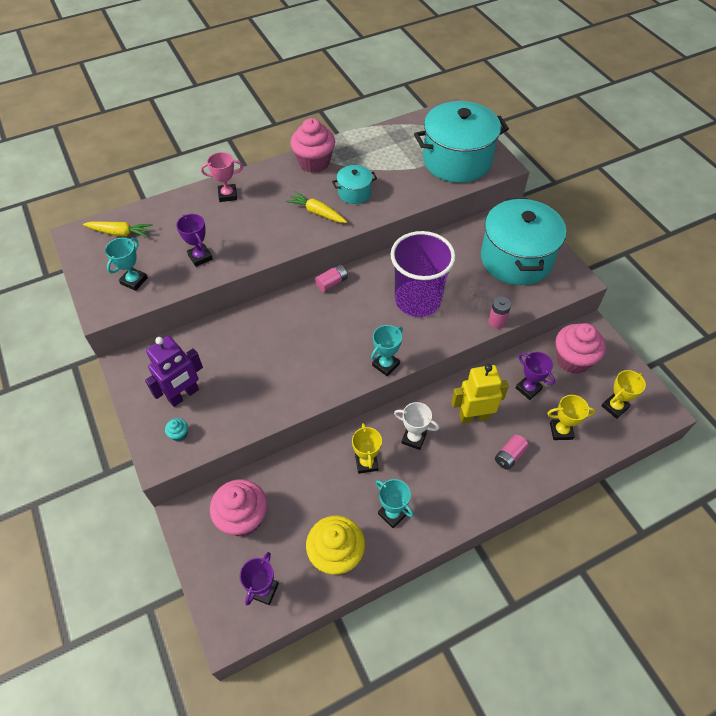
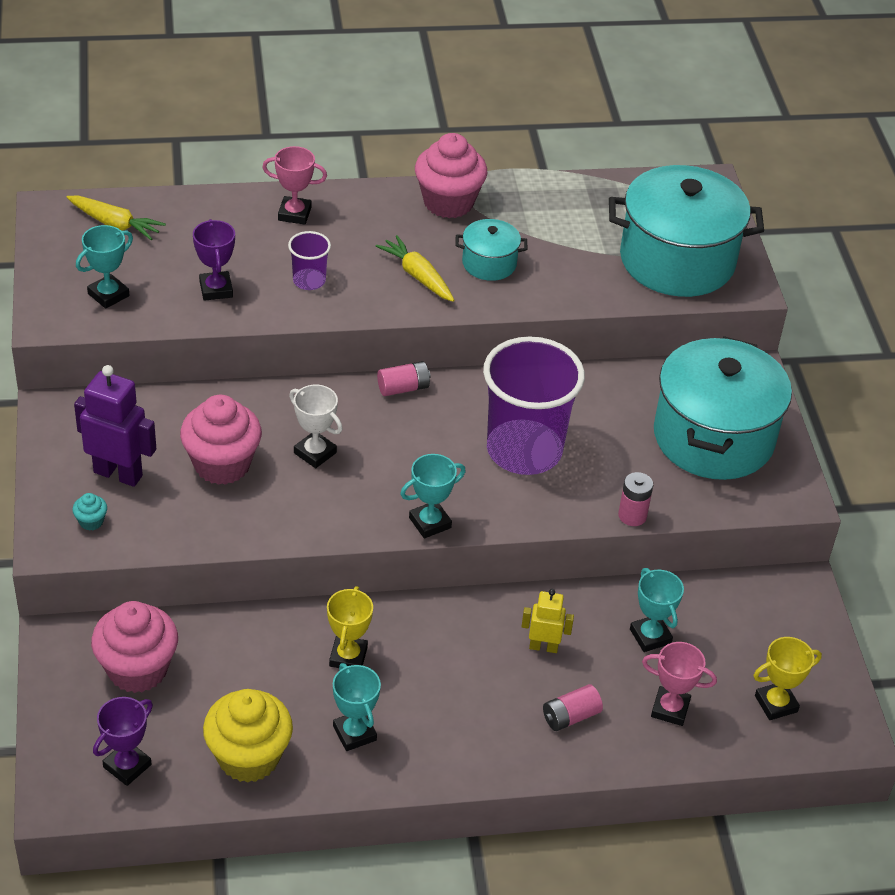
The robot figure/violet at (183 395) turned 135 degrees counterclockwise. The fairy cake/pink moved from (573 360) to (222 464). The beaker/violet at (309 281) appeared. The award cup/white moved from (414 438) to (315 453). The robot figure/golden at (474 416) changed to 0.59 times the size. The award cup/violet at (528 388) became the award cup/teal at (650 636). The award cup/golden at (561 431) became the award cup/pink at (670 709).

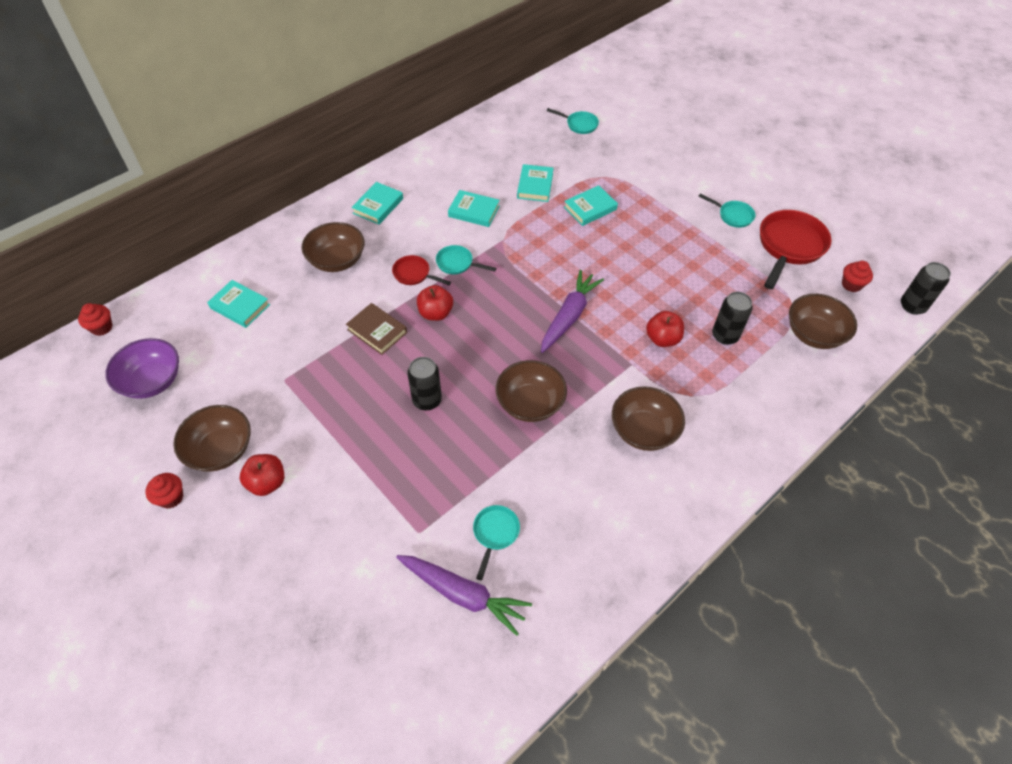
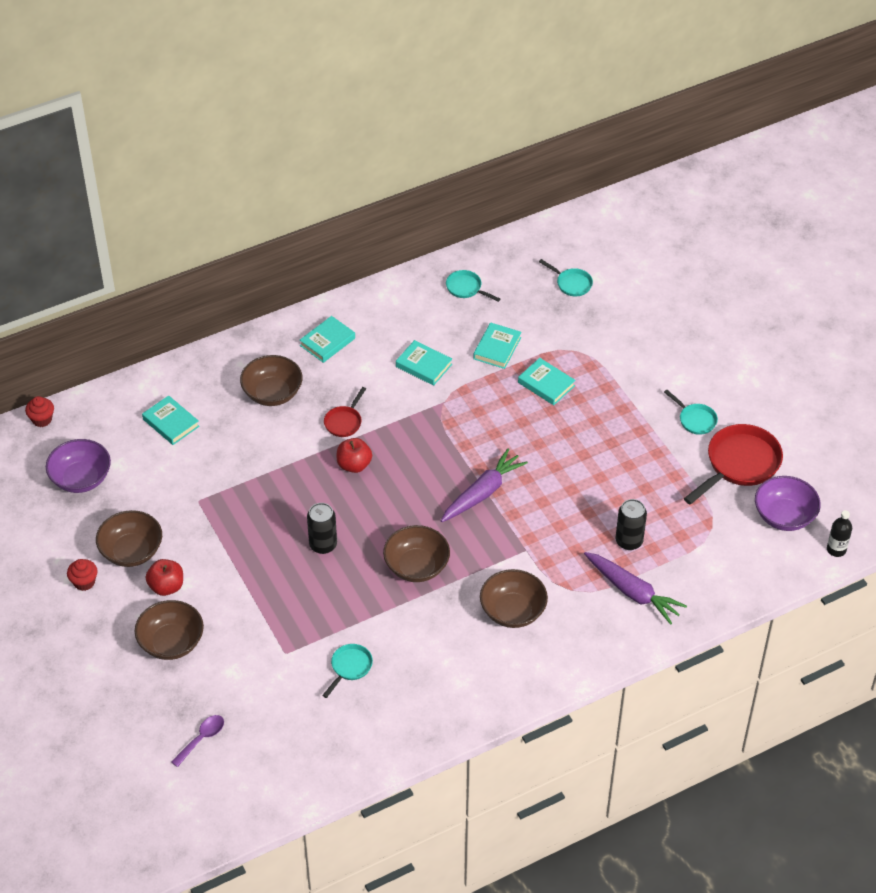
The deep dish/russet moved from (814 334) to (171 642). The spoon/violet at (202 738) appeared. The skillet/scarlet at (414 274) turned 105 degrees counterclockwise. The skillet/teal moved from (457 263) to (466 288). The hardback/teal at (590 208) turned 60 degrees clockwise. The root vegetable/violet moved from (463 594) to (632 592). The fairy cake/scarlet at (851 285) was replaced by the deep dish/violet at (784 516). The tin/jet-black at (912 306) was replaced by the bottle/jet-black at (836 549). The hardback/russet at (377 331) disappeared. The apple fruit/scarlet at (662 339) disappeared.

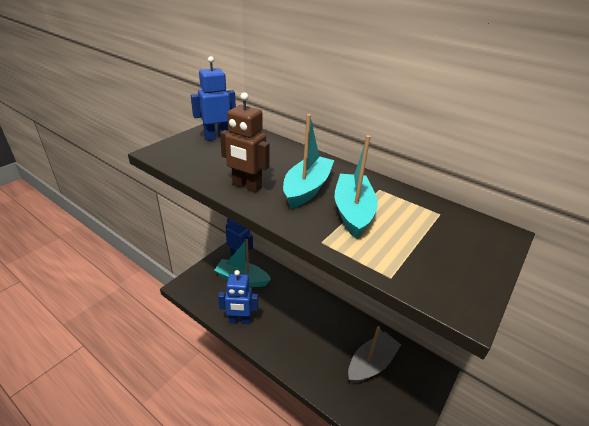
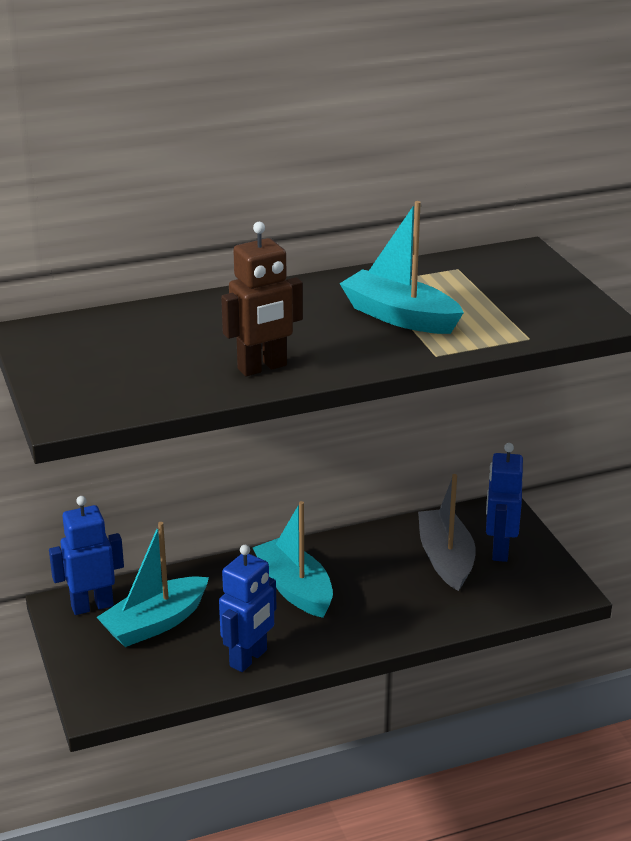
The boat/teal moved from (307 188) to (294 588). The robot figure/royal blue moved from (217 137) to (499 550).

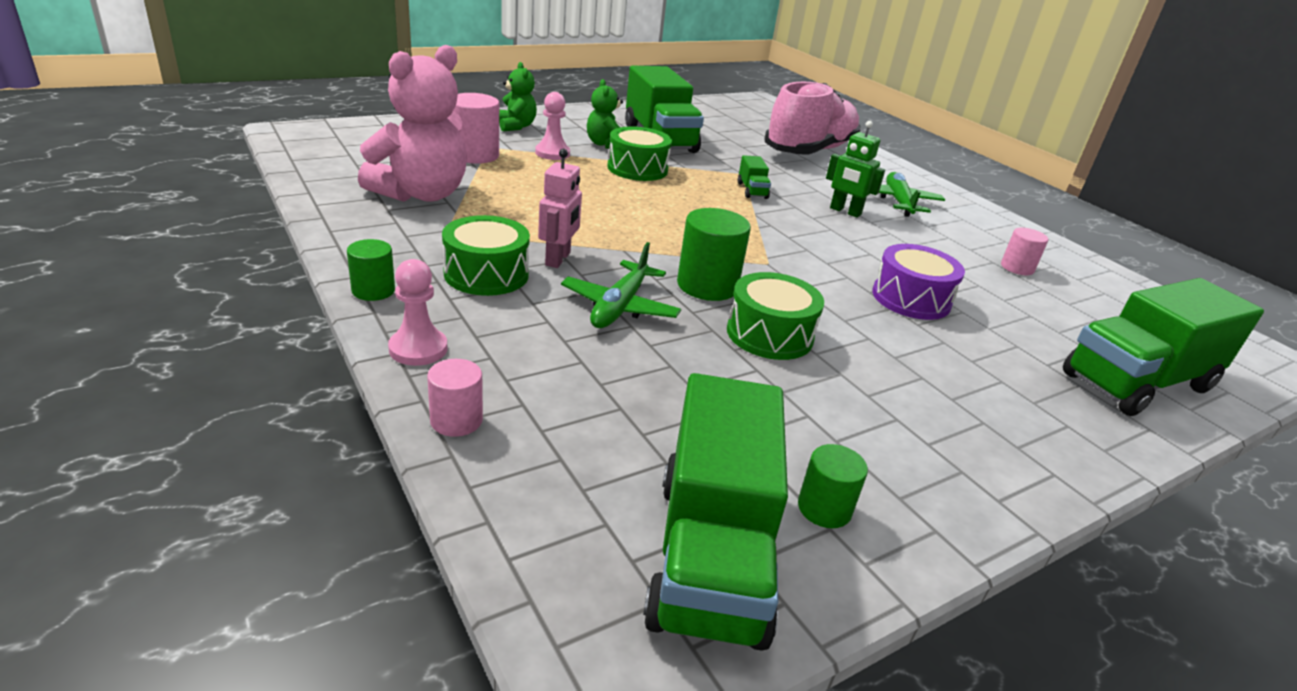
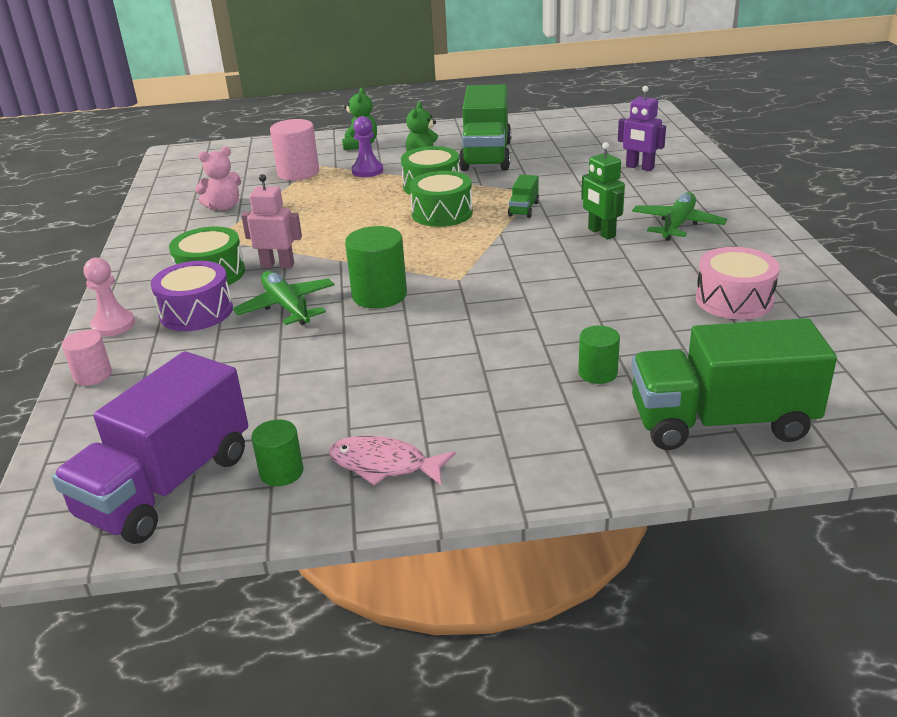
The toy truck/emerald at (710 555) became the toy truck/violet at (167 485). The snare drum/violet moved from (911 299) to (196 312). The stuffed bear/pink at (421 194) changed to 0.52 times the size. The toy plane/emerald at (619 307) turned 105 degrees clockwise. The robot figure/pink at (558 259) turned 120 degrees counterclockwise. The fish figure/pink at (384 465) appeared. The chess pawn/pink at (552 153) became the chess pawn/violet at (367 171). The snare drum/emerald moved from (769 334) to (442 213). The cylinder shape/emerald moved from (373 290) to (597 373). The lace-up shoe/pink at (809 151) was replaced by the robot figure/violet at (639 167). The cylinder shape/pink at (1017 268) was replaced by the snare drum/pink at (734 300).

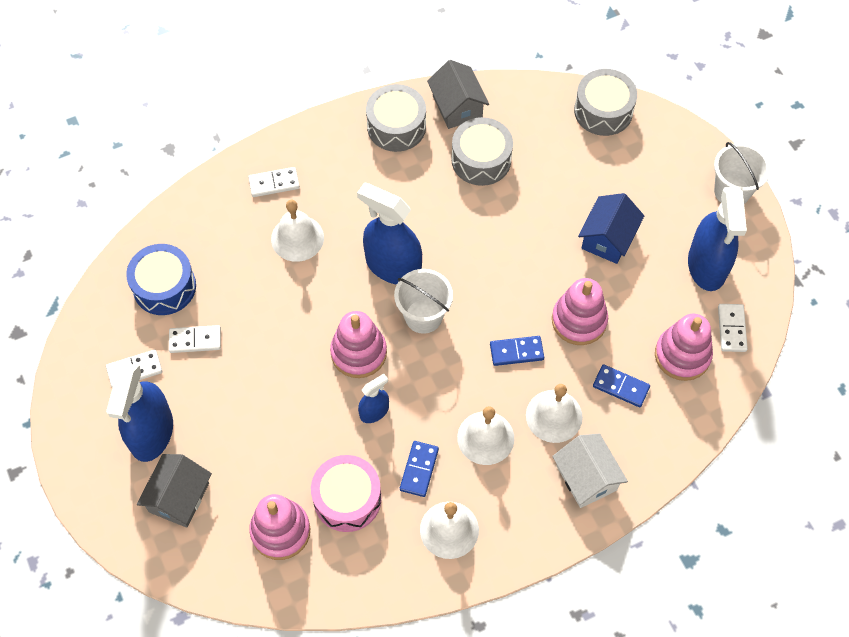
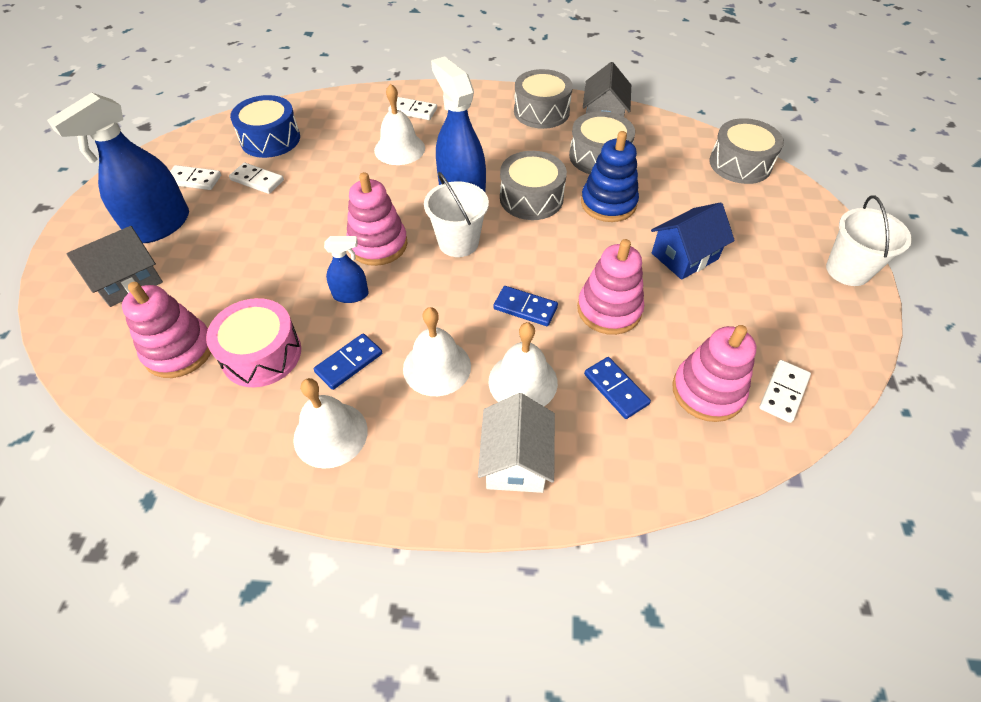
The snare drum/grey at (531 198) appeared. The stacking rings/royal blue at (608 203) appeared. The sprayer/royal blue at (707 266) disappeared.

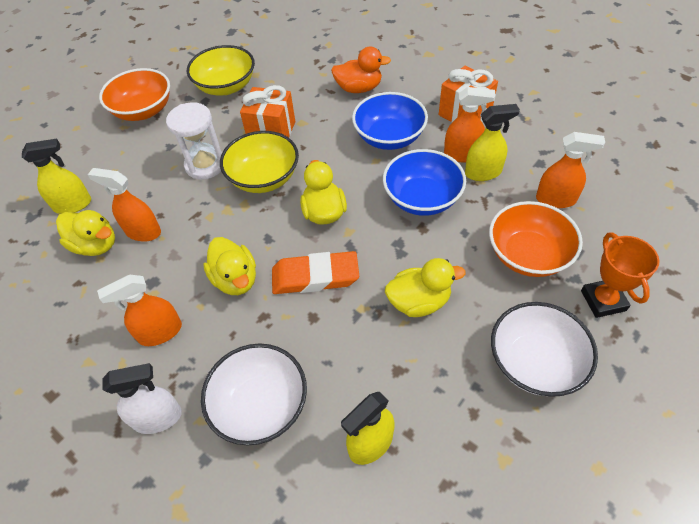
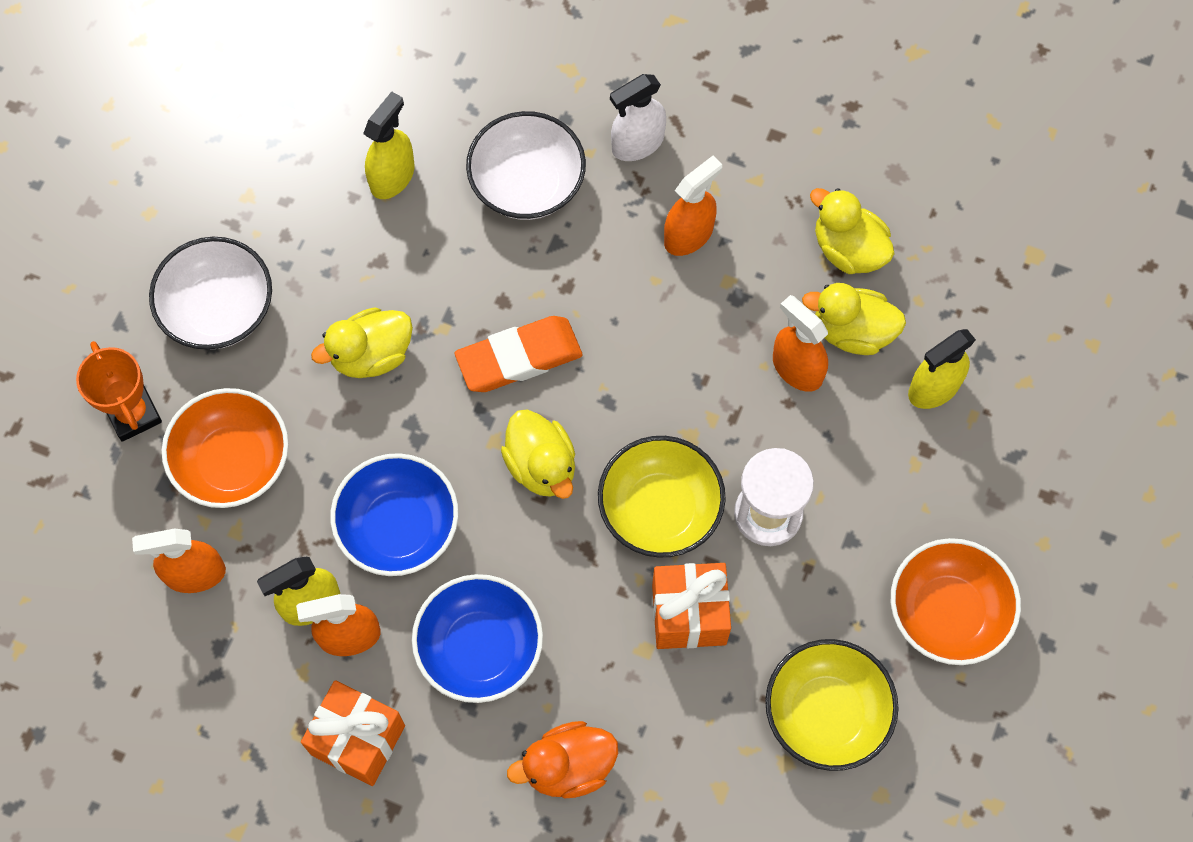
The sprayer/bright orange at (143 232) turned 135 degrees counterclockwise. The toy duck/golden moved from (235 279) to (848 249).

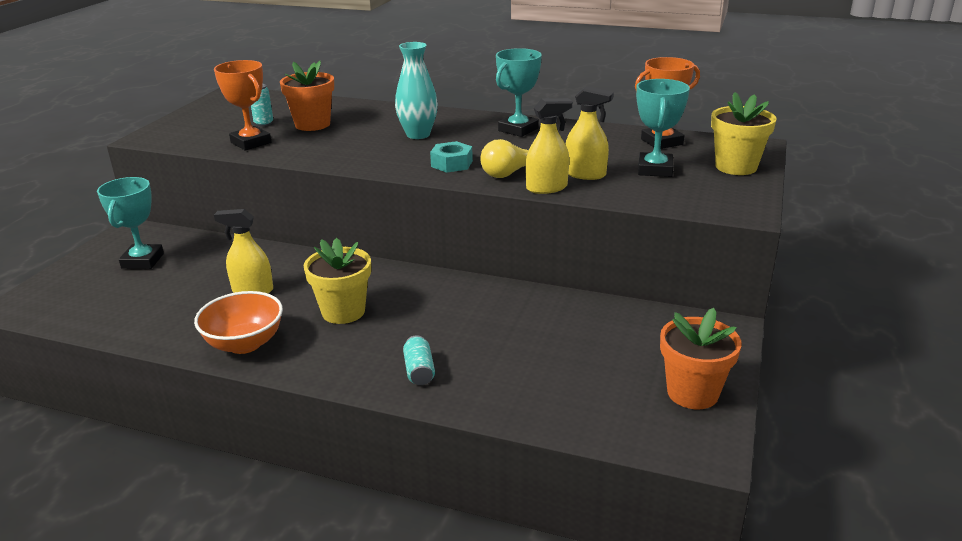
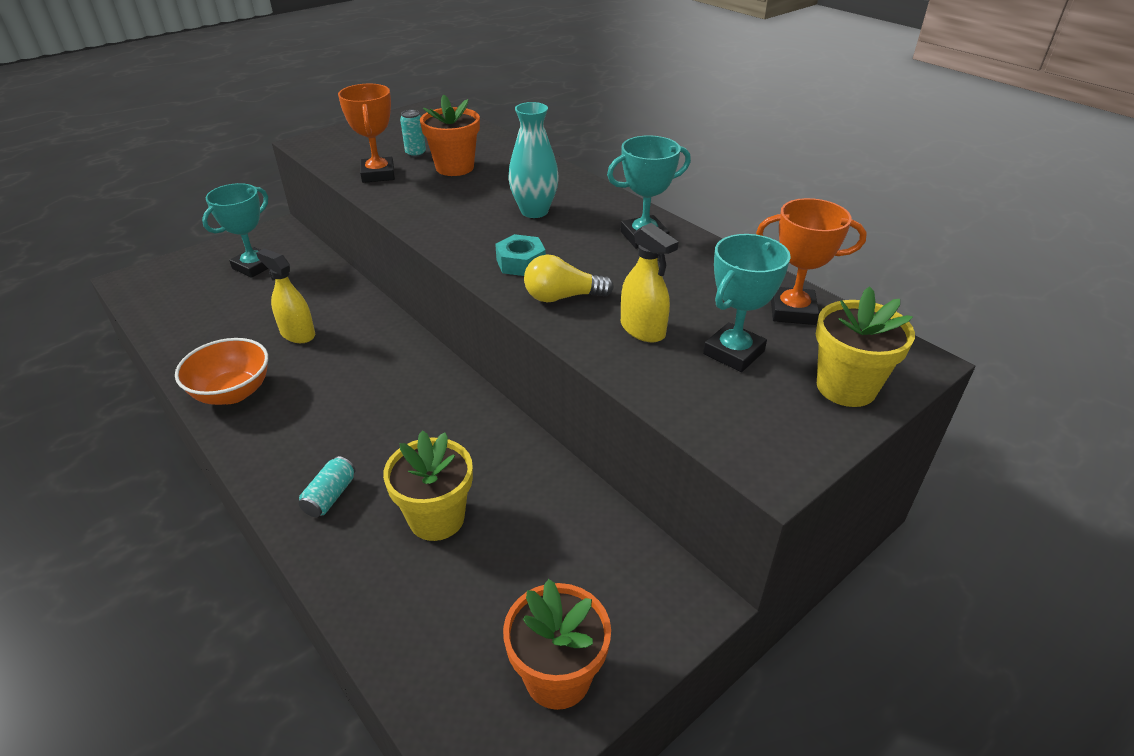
The flower pot/golden moved from (343 311) to (436 518). The sprayer/golden at (547 188) disappeared.

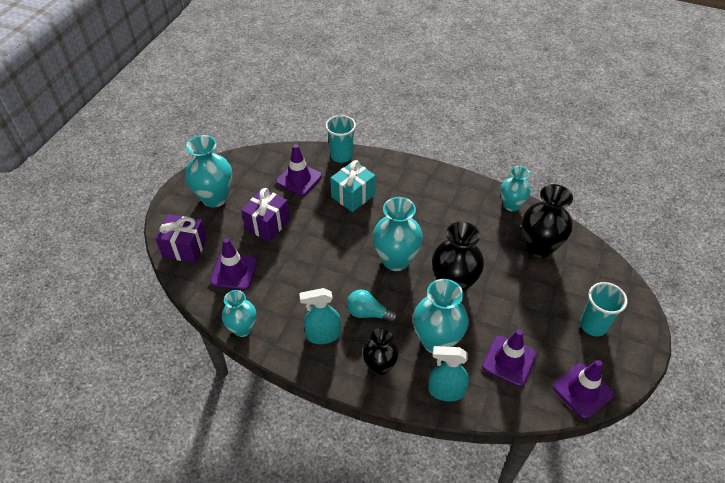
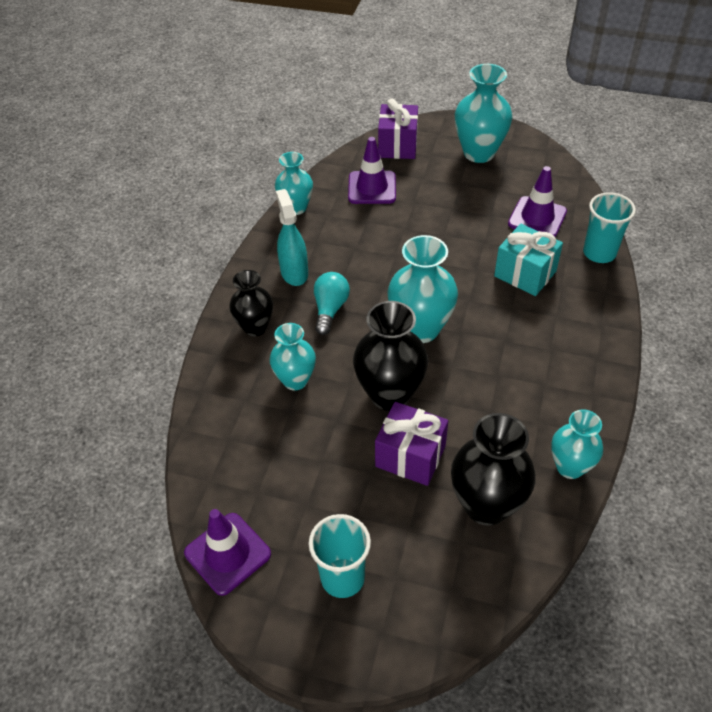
The flower vase/teal at (436 341) changed to 0.64 times the size. The gift/violet moved from (267 224) to (410 456). The sprayer/teal at (446 391) disappeared. The road cone/violet at (509 361) disappeared.

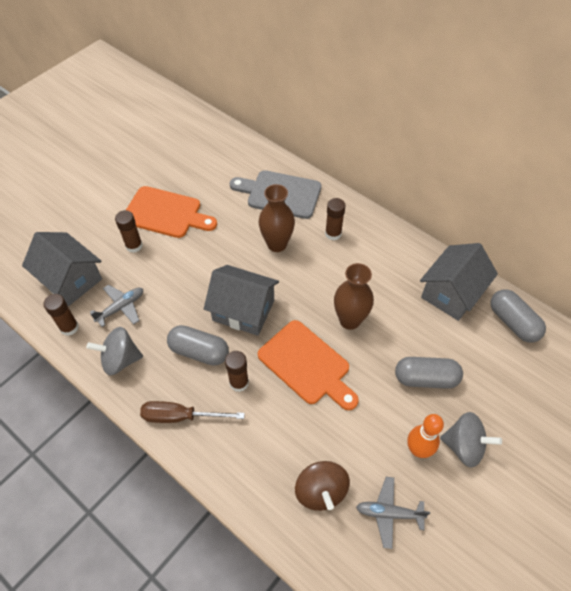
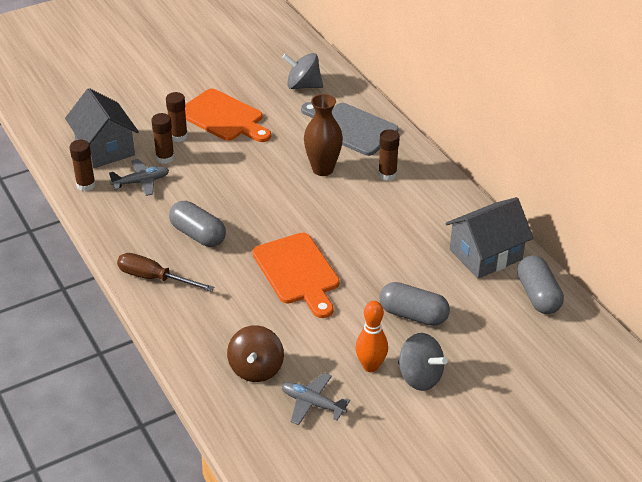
The glue stick/russet moved from (239 382) to (165 158). The toy top/grey moved from (120 360) to (303 86). The cottage/grey at (243 310) disappeared. The flower vase/russet at (350 320) disappeared.

